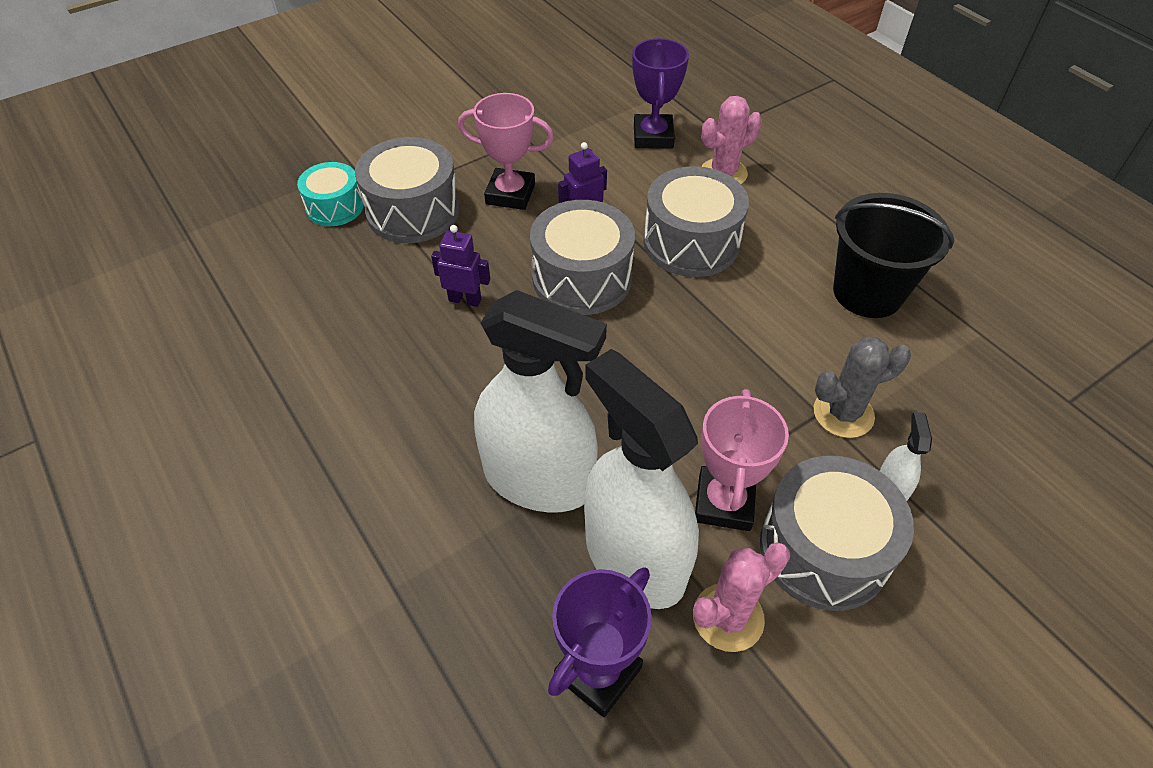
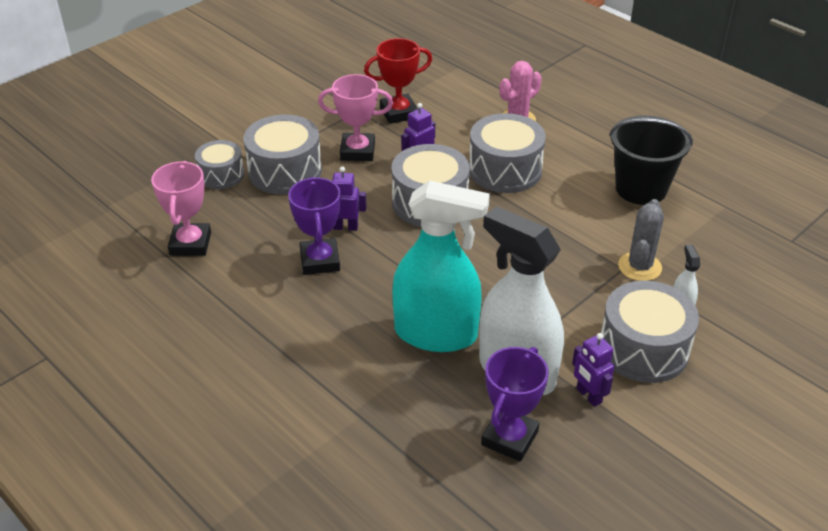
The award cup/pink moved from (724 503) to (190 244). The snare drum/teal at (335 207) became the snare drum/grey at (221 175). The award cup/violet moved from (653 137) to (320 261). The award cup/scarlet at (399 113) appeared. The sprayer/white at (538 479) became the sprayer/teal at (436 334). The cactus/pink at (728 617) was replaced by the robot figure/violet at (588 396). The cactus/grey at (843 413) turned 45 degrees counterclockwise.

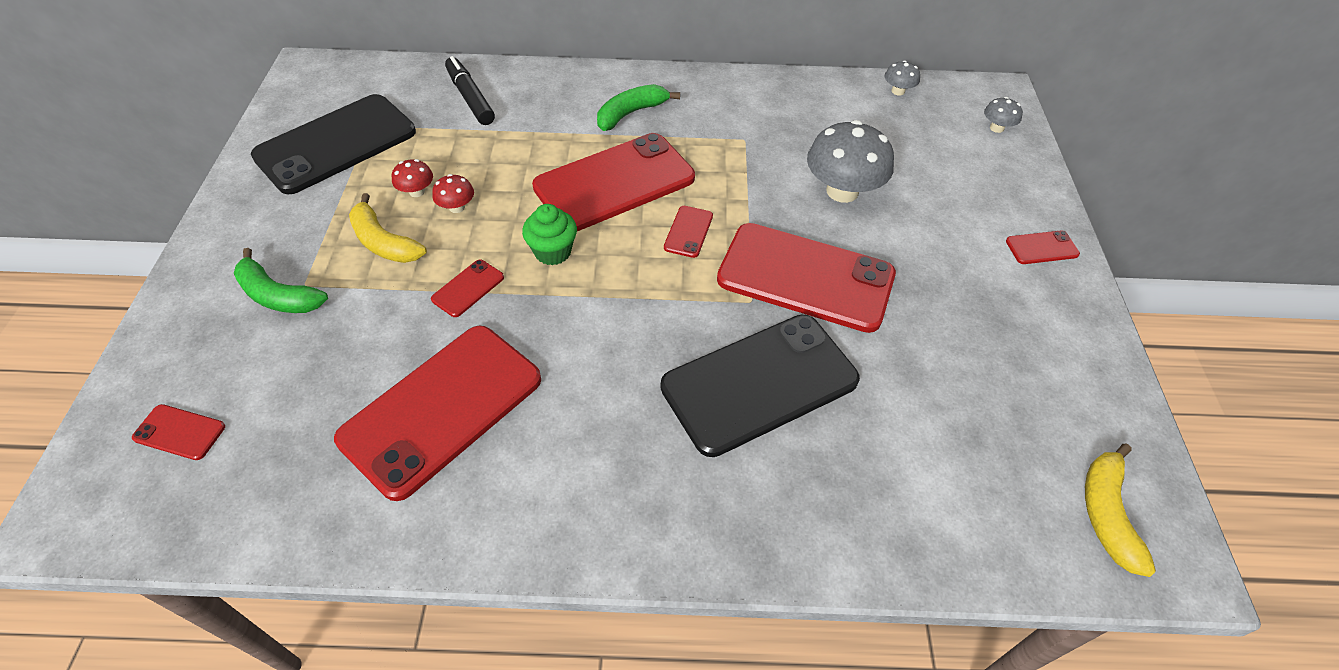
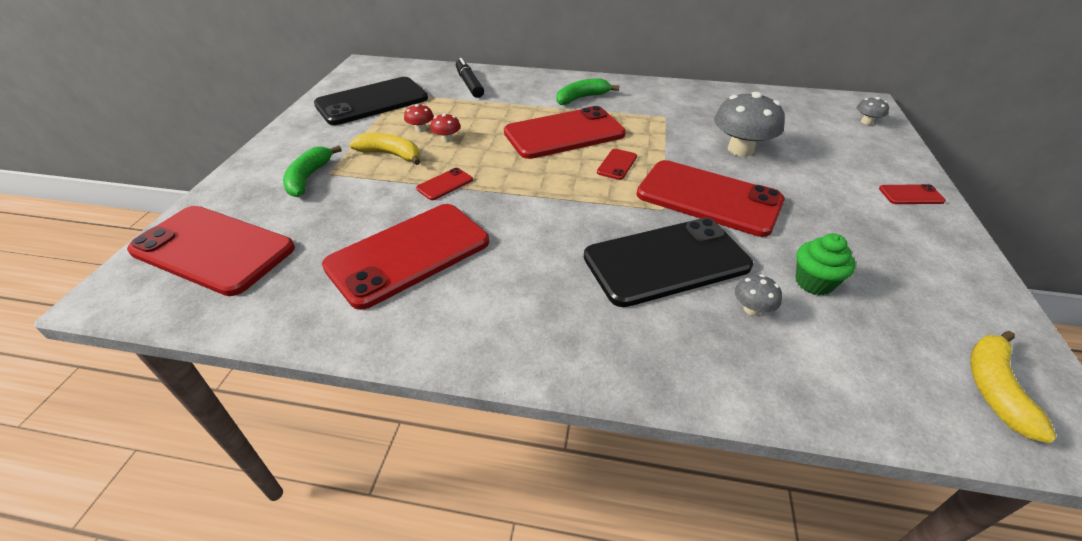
The phone/scarlet at (179 432) changed to 2.44 times the size. The toy banana/emerald at (278 296) turned 60 degrees clockwise. The toy banana/golden at (384 242) turned 150 degrees clockwise. The fungus/grey moved from (898 91) to (752 309). The fairy cake/emerald moved from (553 252) to (814 282).

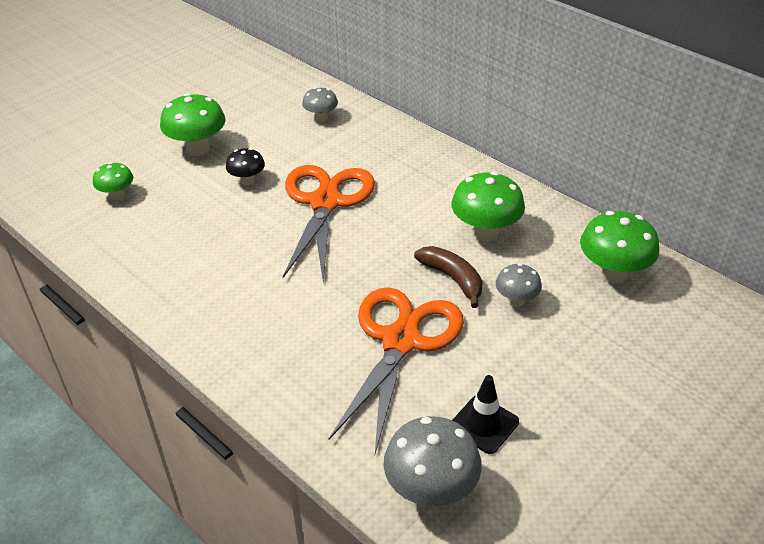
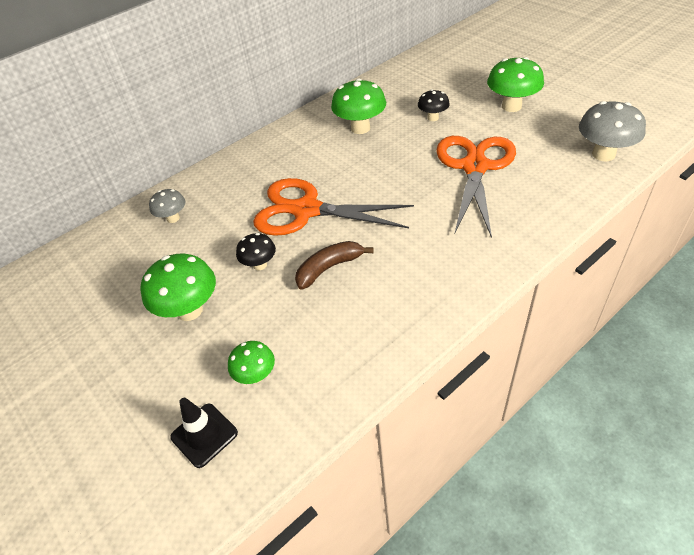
The road cone/jet-black moved from (483 424) to (204 435). The toy banana/russet moved from (453 279) to (329 268). The fungus/grey at (516 300) became the fungus/jet-black at (433 118). The scissors/bright orange at (400 341) turned 75 degrees clockwise. The fungus/emerald moved from (613 274) to (511 106).

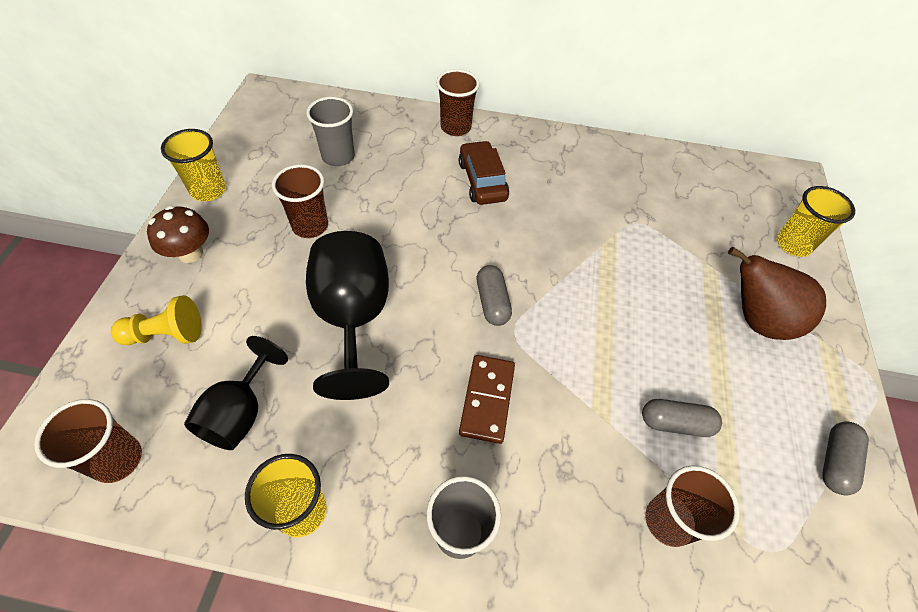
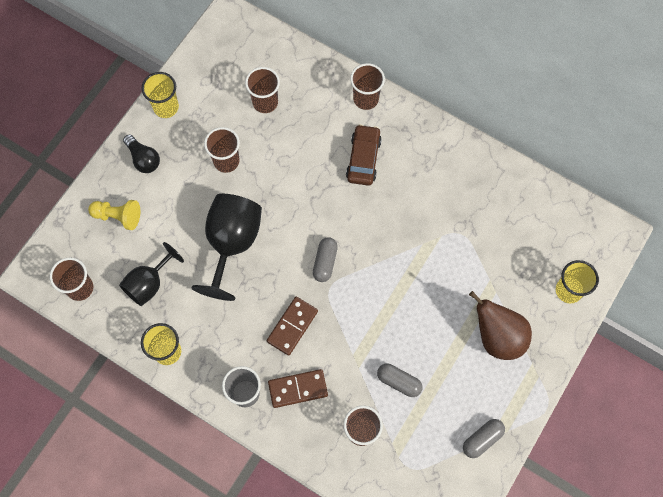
The fungus/russet at (190 253) was replaced by the lightbulb/jet-black at (143 159). The beaker/grey at (338 156) became the beaker/russet at (265 102). The domino tile/russet at (298 389) appeared.

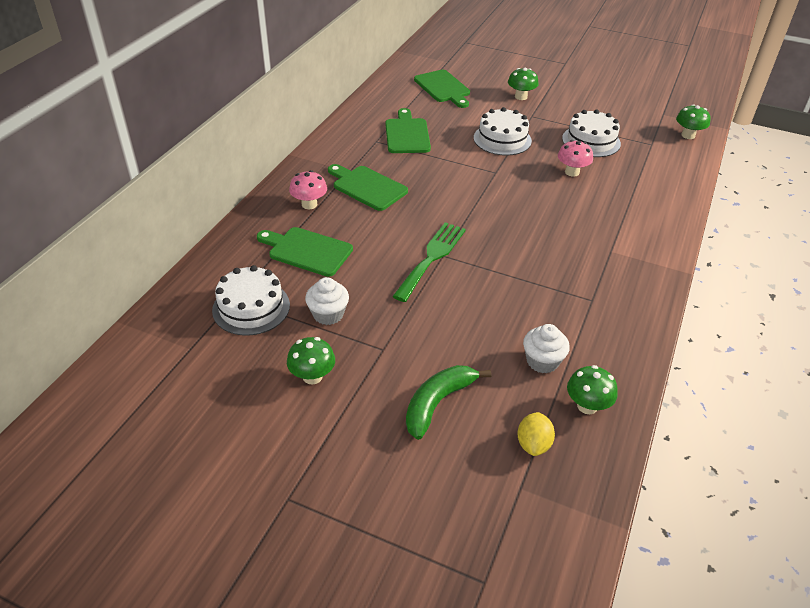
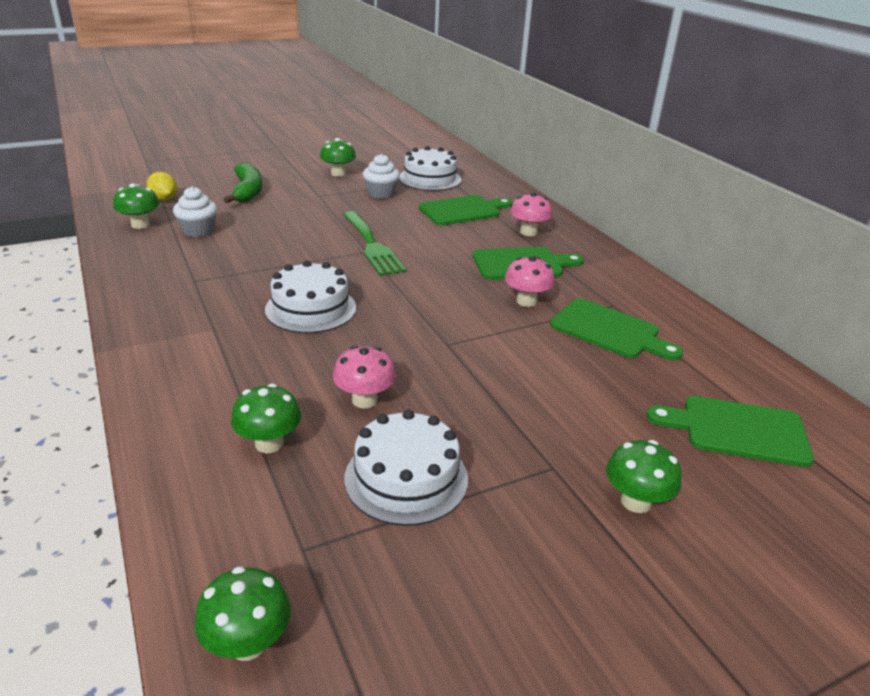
The fungus/emerald at (269 443) appeared. The cake/white moved from (502 139) to (311 308). The fungus/pink at (526 301) appeared.

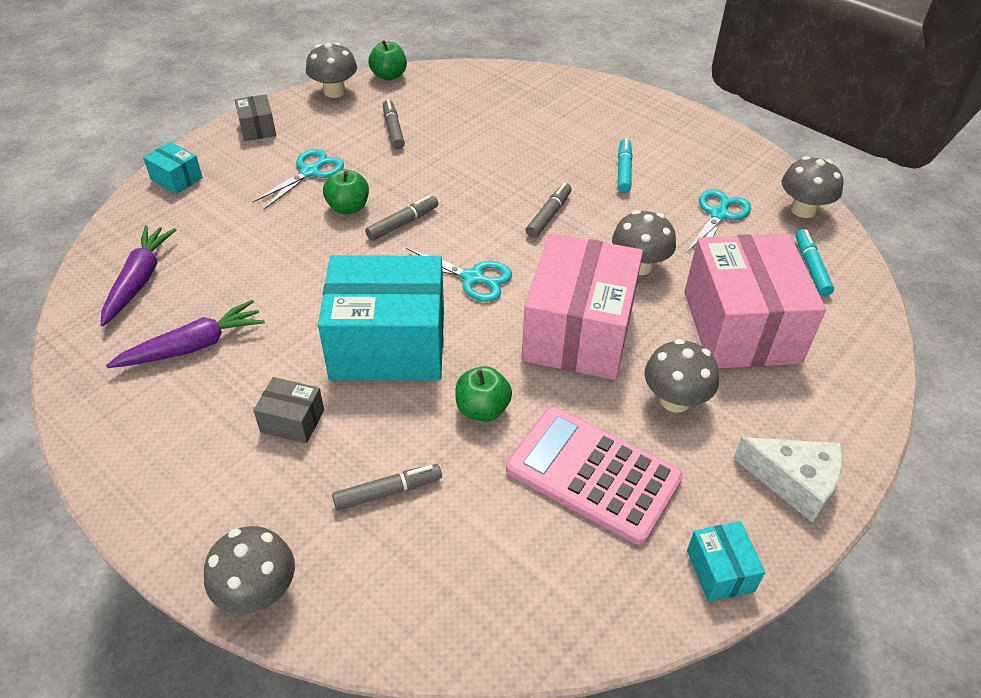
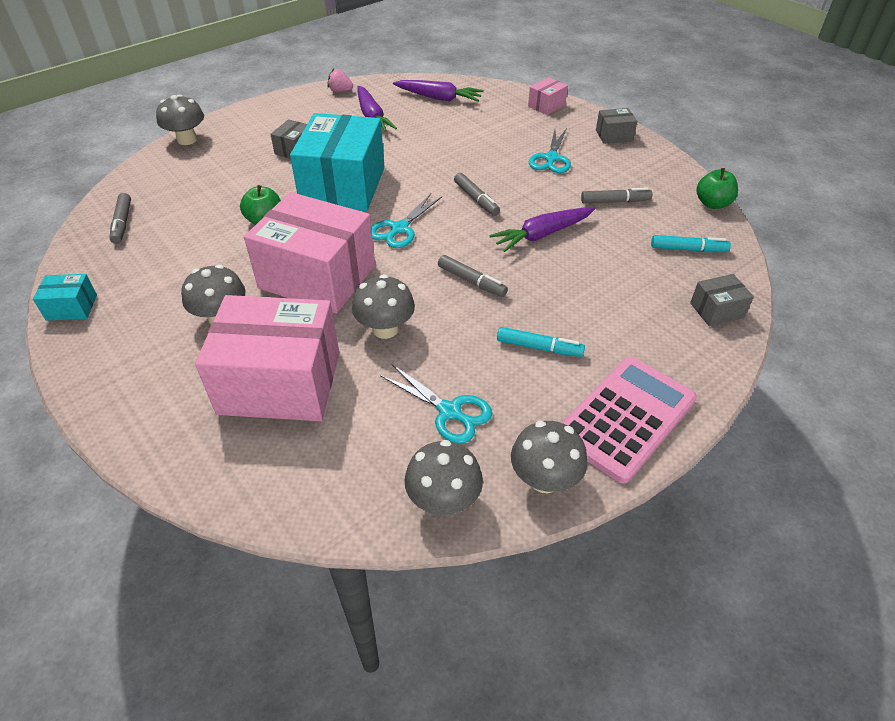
The marker pen/grey moved from (388 492) to (122 223). The toy strawberry/pink at (340 91) appeared. The root vegetable/violet at (542 234) appeared. The fungus/grey moved from (334 91) to (544 479). The box/teal at (176 179) became the box/pink at (546 105). The scissors/teal at (310 172) turned 60 degrees clockwise. The pocket calculator/pink moved from (593 474) to (626 418). The marker pen/teal moved from (811 267) to (688 249). The box/grey at (716 310) appeared. The apple fruit/emerald at (348 208) disappeared. The cheese wedge/white at (794 482) disappeared.

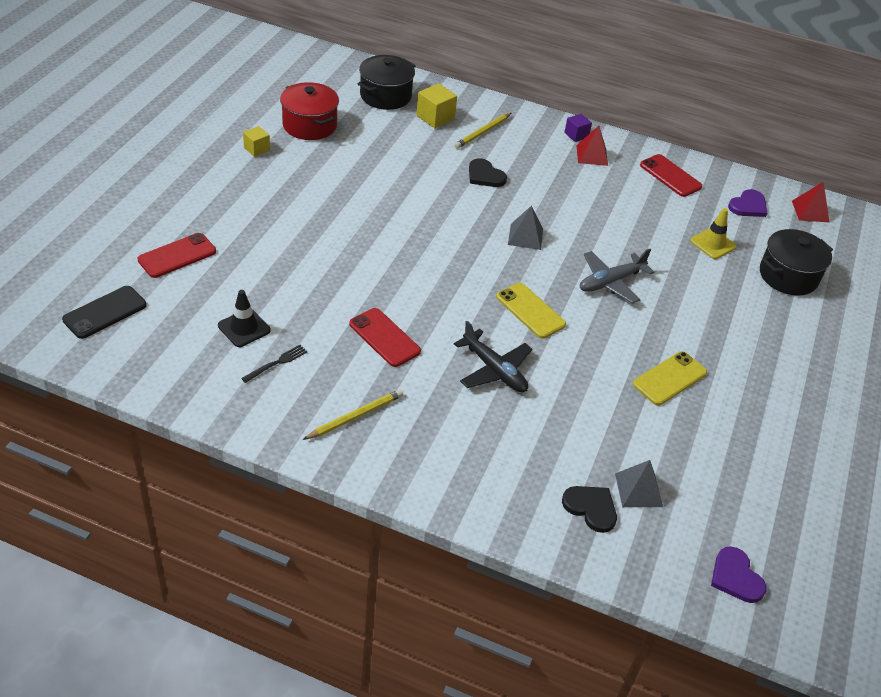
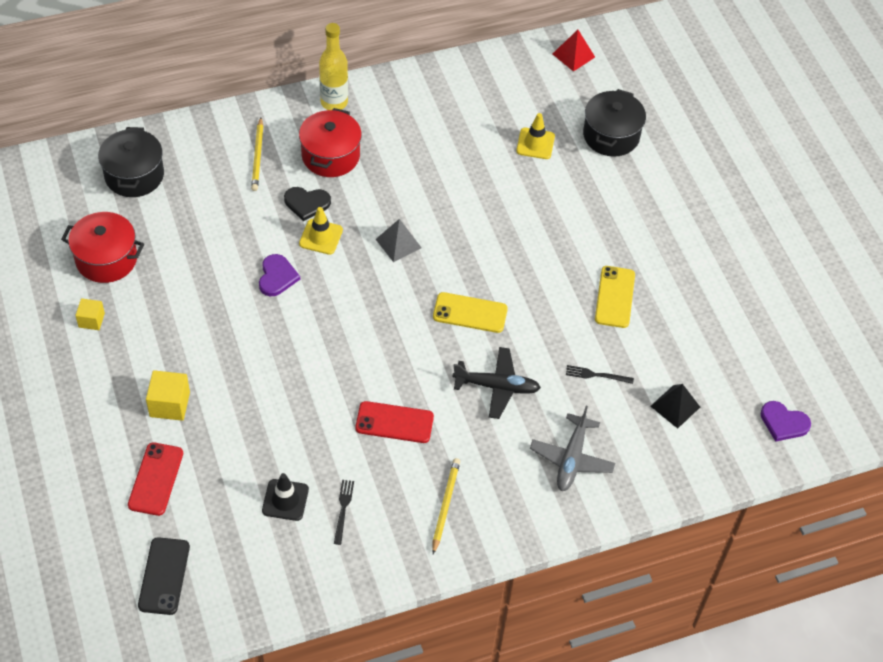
The solid cube/golden moved from (435 117) to (170 404). The heart/violet moved from (748 206) to (277 277). The pot/scarlet at (330 156) appeared. The road cone/golden at (321 237) appeared. The solid cube/violet at (576 135) was replaced by the bottle/golden at (334 102). The toy plane/grey moved from (610 282) to (571 459). The dinner fork/jet-black at (596 375) appeared. The solid pyramid/grey at (638 490) became the solid pyramid/jet-black at (675 406). The heart/jet-black at (591 508) disappeared. The solid pyramid/scarlet at (592 155) disappeared. The phone/scarlet at (670 176) disappeared.

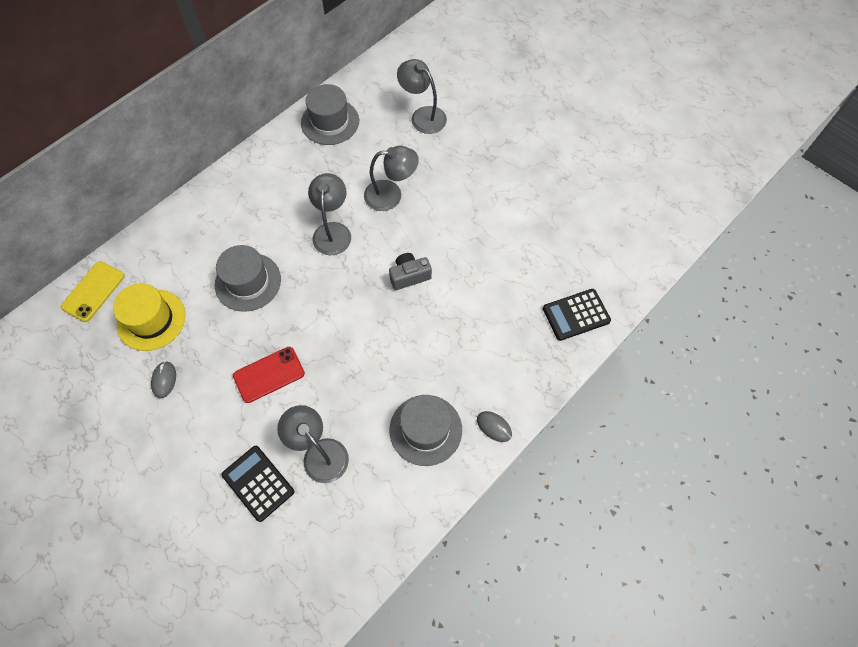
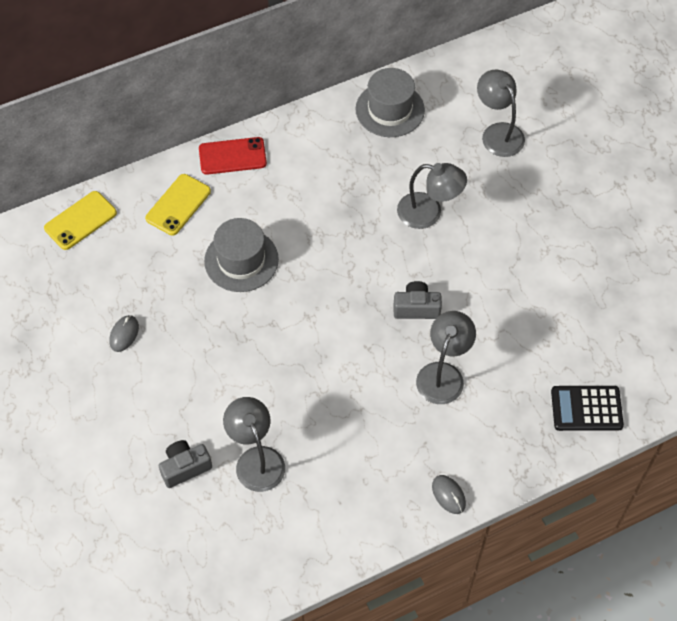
The phone/golden at (178 205) appeared. The pocket calculator/jet-black at (258 483) was replaced by the camera/grey at (185 467). The phone/scarlet moved from (269 374) to (232 156). The lamp/grey moved from (333 231) to (443 374). The hat/golden at (151 320) disappeared. The hat/grey at (425 430) disappeared.

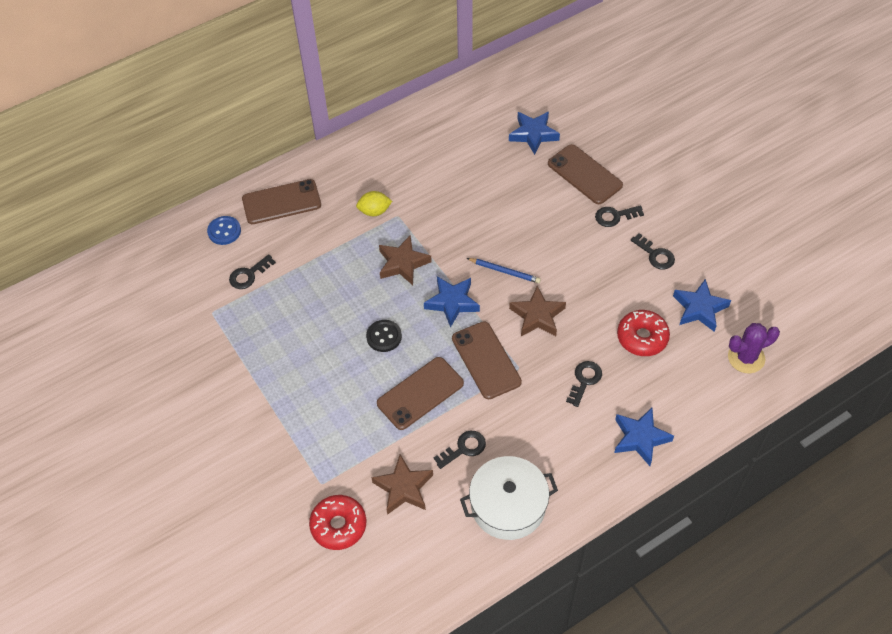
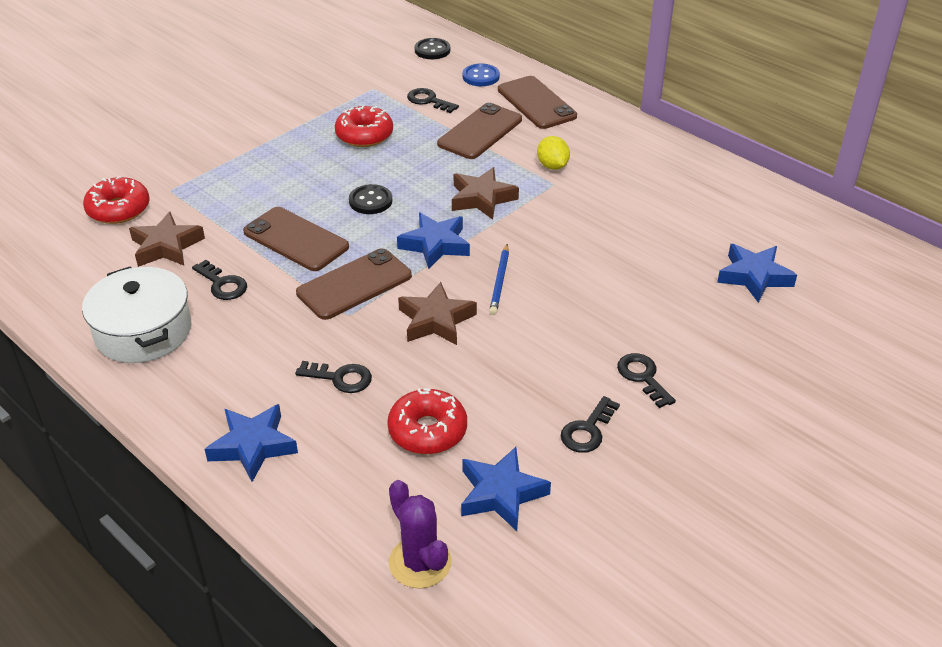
The doughnut/scarlet at (364 135) appeared. The sewing button/jet-black at (432 50) appeared. The phone/russet moved from (584 174) to (480 132).

